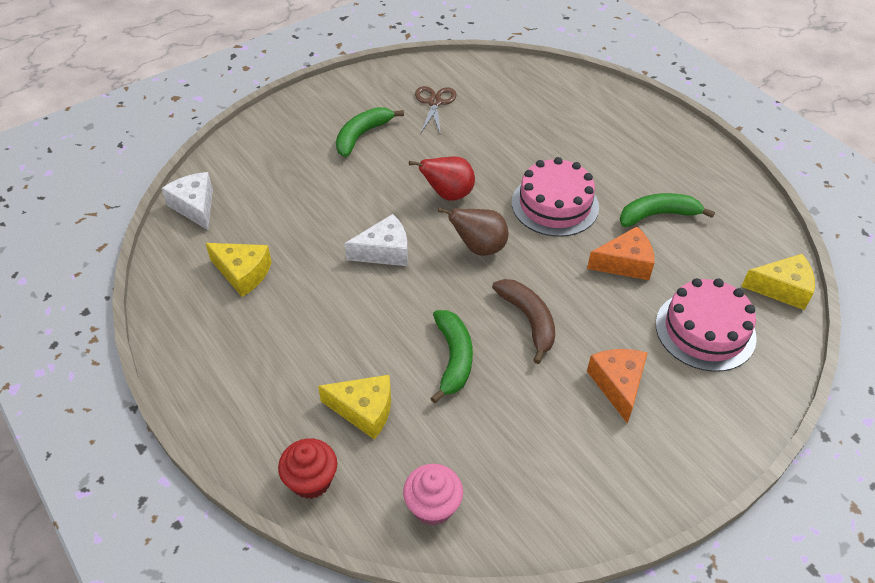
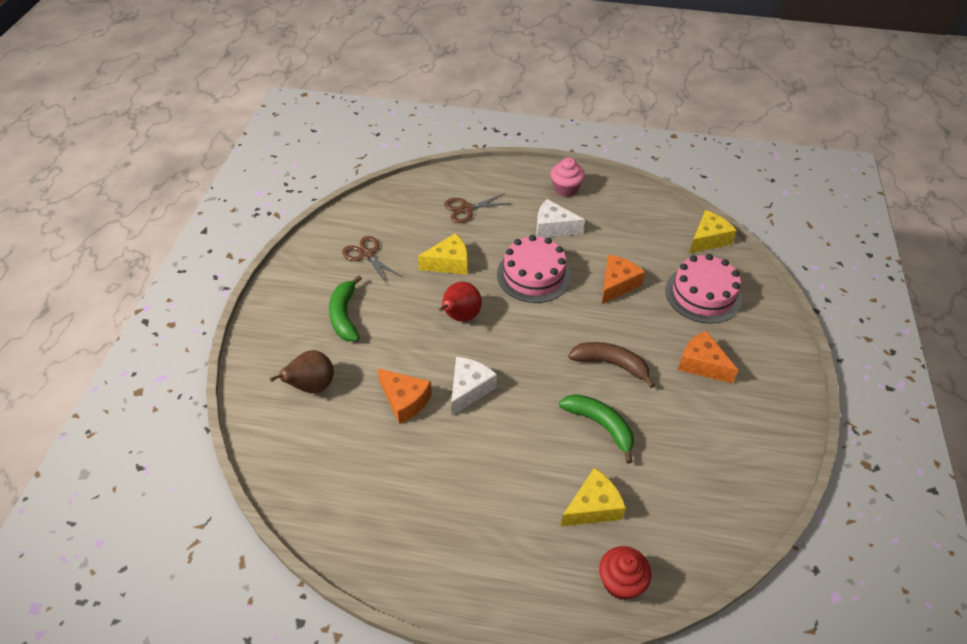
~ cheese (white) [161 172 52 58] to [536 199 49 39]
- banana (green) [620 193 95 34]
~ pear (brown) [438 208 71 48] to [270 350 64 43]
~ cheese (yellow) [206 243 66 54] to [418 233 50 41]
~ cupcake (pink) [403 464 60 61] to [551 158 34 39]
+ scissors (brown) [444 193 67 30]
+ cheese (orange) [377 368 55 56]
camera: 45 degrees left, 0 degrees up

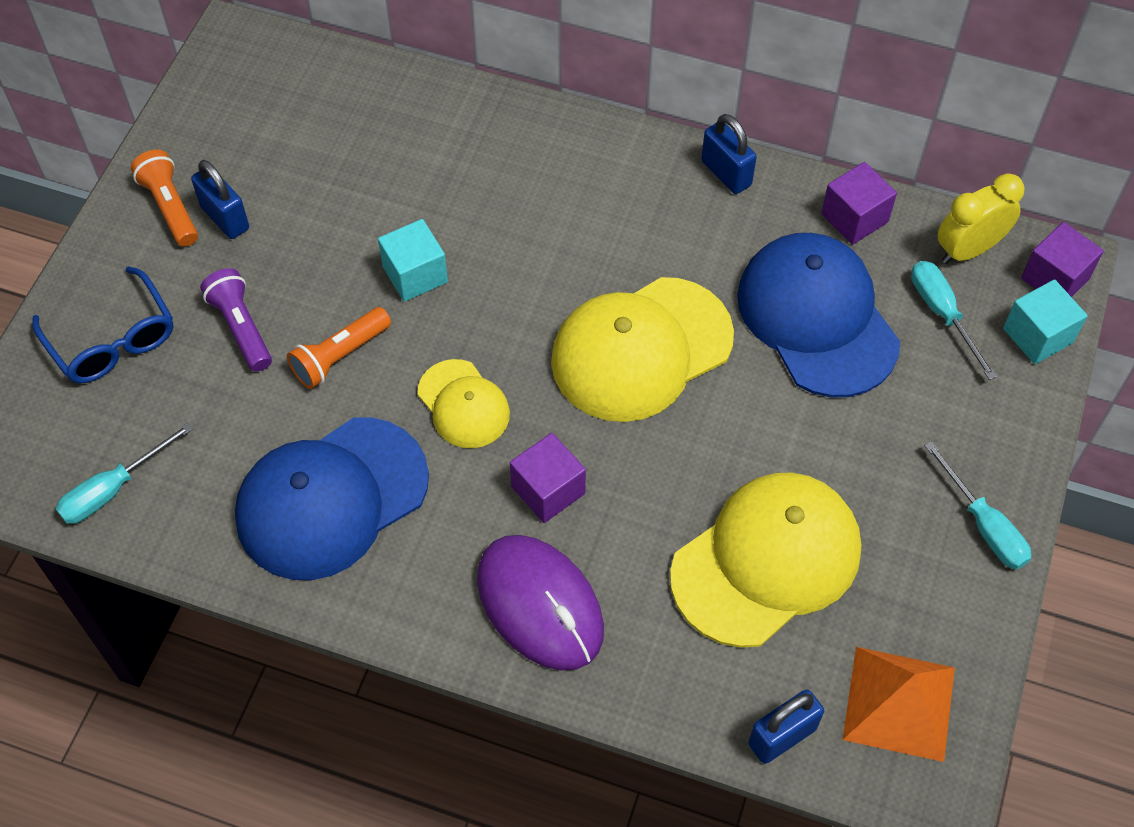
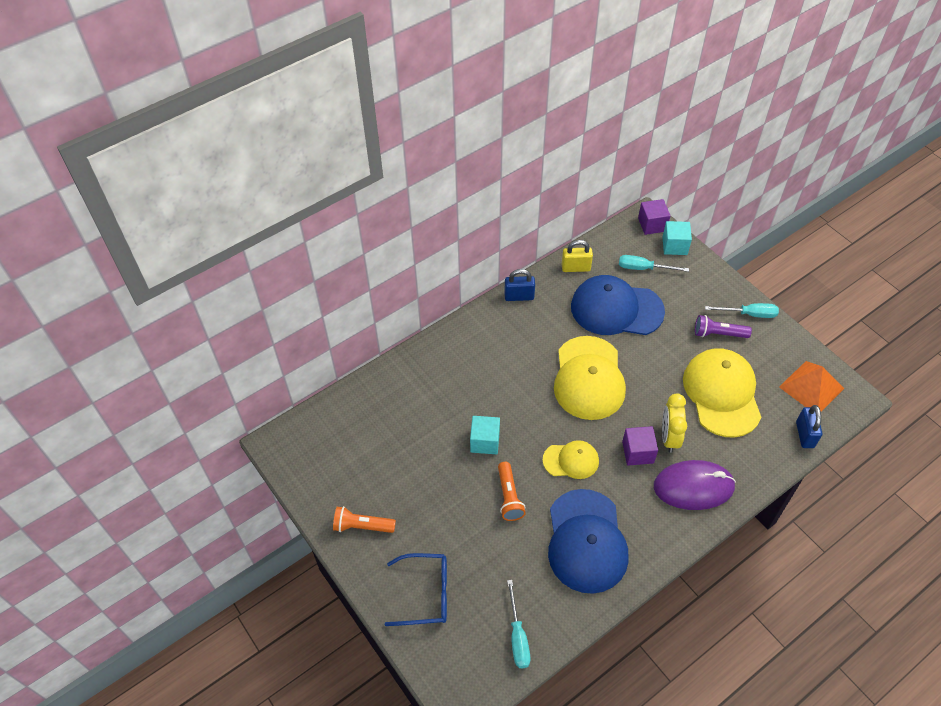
- padlock (blue) [191 160 58 79]
~ cube (purple) [821 162 76 83] to padlock (yellow) [562 240 31 32]
~ clock (yellow) [937 173 88 91] to [662 393 25 60]
~ flashlight (purple) [200 268 72 103] to [695 315 57 23]
camera: 55 degrees left, 5 degrees down

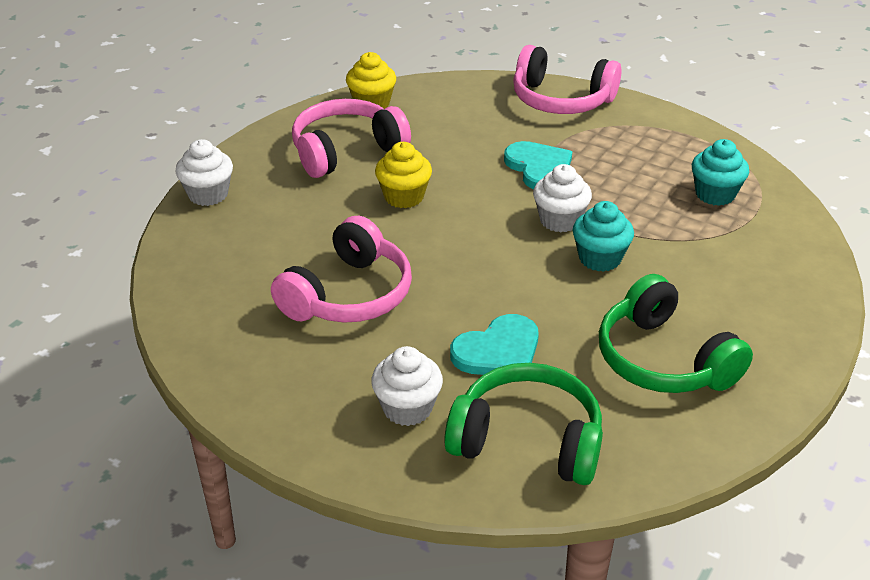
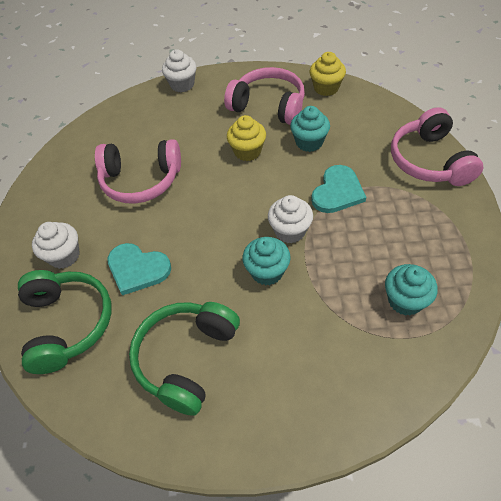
+ cupcake (turquoise) [290 106 40 46]
camera: 60 degrees right, 15 degrees up

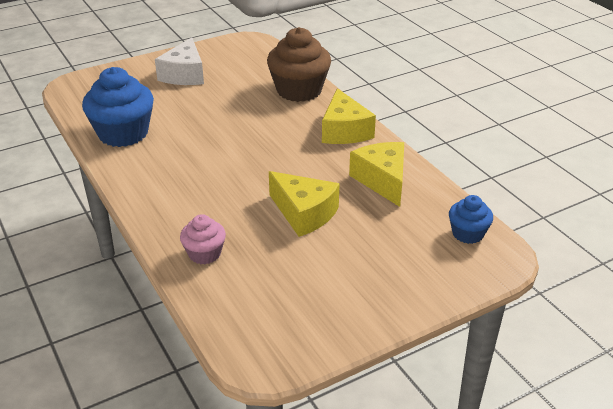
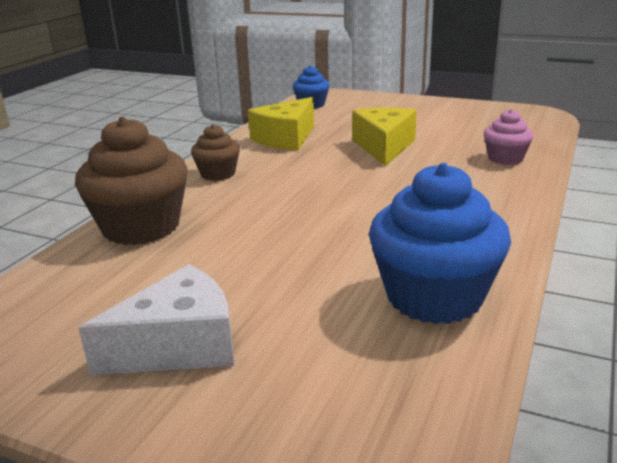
~ cheese (yellow) [322 88 54 56] to cupcake (brown) [191 124 49 57]
camera: 125 degrees left, 10 degrees down

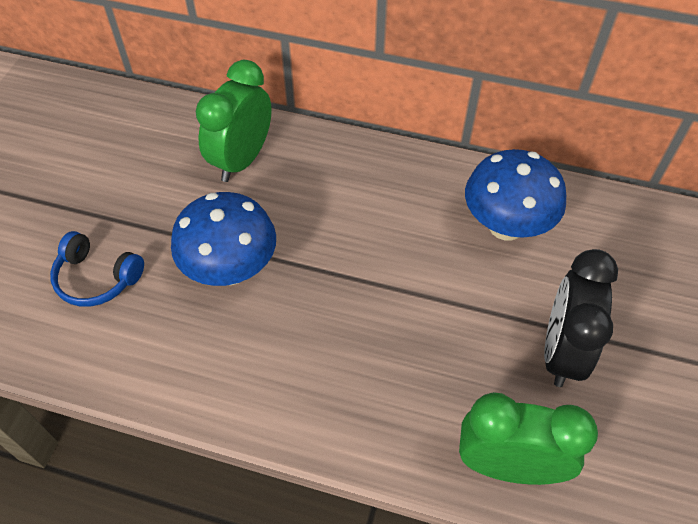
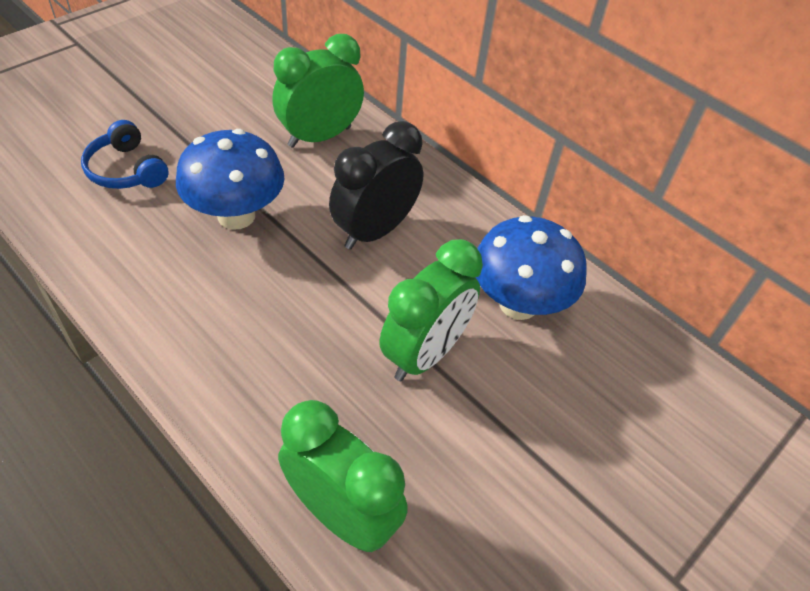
~ clock (black) [544 249 74 138] to [329 121 94 129]
+ clock (green) [379 239 104 142]
camera: 25 degrees right, 5 degrees down

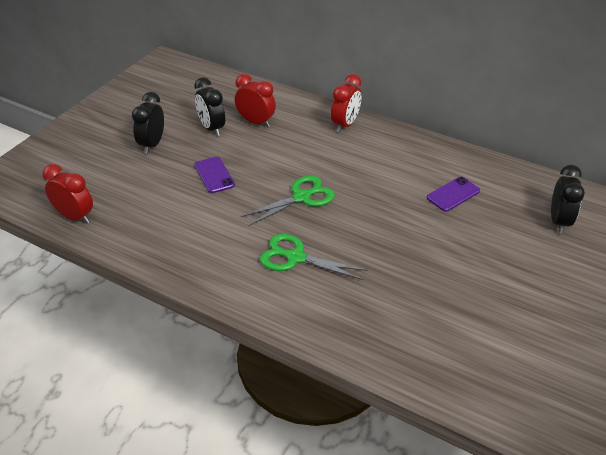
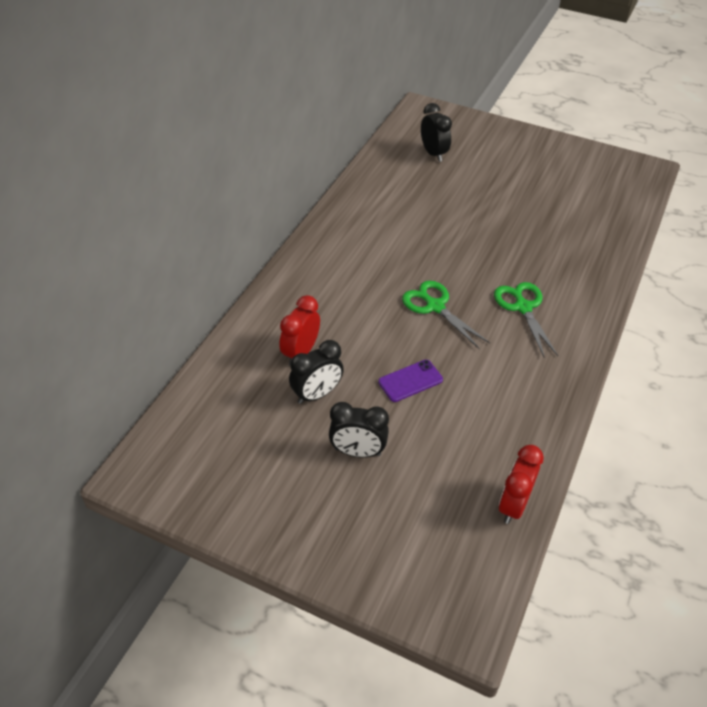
- clock (red) [331 74 31 59]
~ clock (black) [551 165 34 69] = [421 103 31 59] 60 degrees clockwise
- phone (purple) [427 177 53 35]
~ scissors (green) [260 234 108 46] = [494 282 64 75] 150 degrees clockwise
camera: 95 degrees left, 5 degrees up

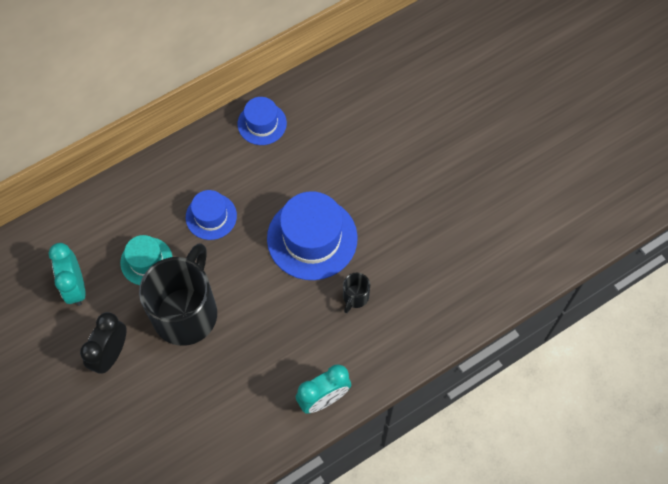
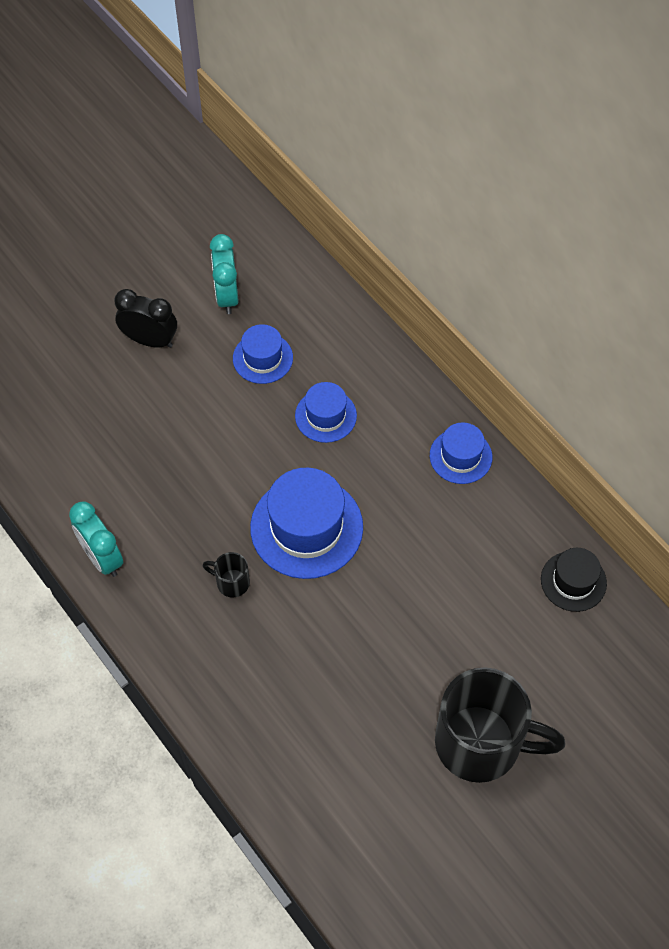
~ hat (turquoise) [120 235 53 50] to hat (blue) [233 324 60 60]
~ clock (turquoise) [49 243 37 63] = [210 234 29 80] 75 degrees counterclockwise
~ mug (black) [139 243 78 103] to [435 667 131 116]
+ hat (black) [541 548 66 64]
camera: 85 degrees right, 5 degrees down

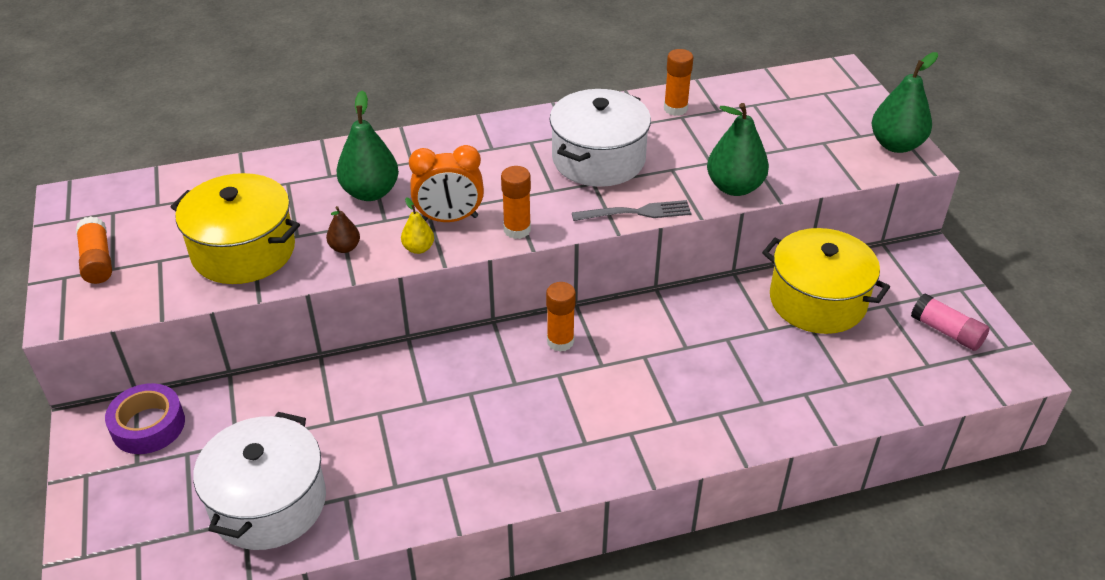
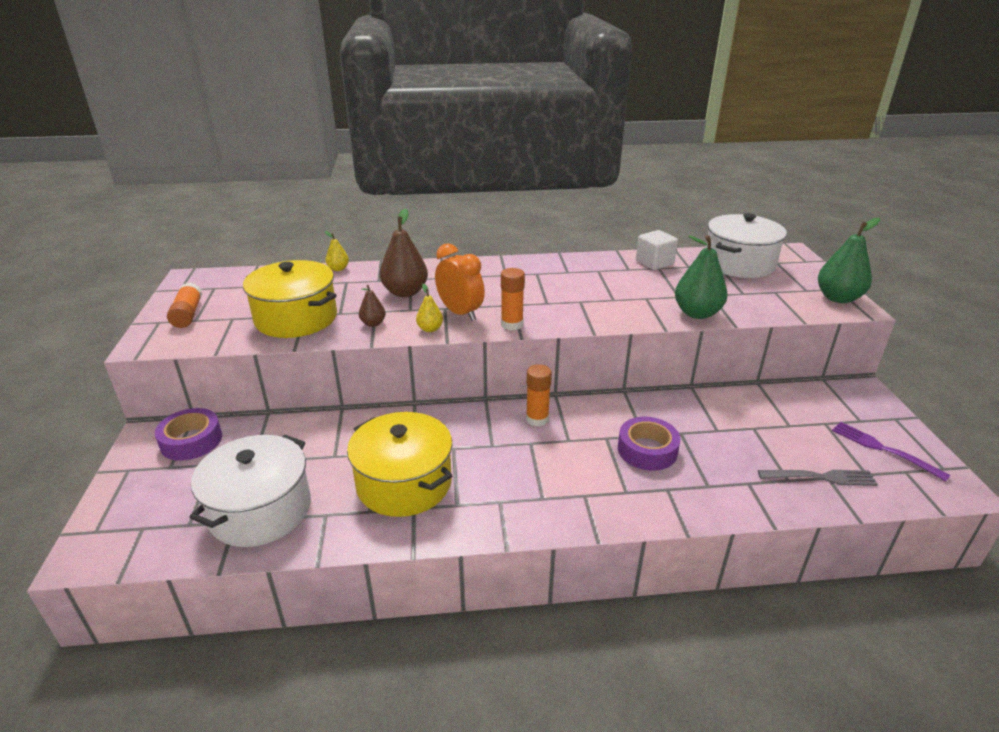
~ glue stick (orange) [664 49 29 67] to cube (white) [636 230 42 40]
~ pot (white) [550 89 101 98] to [706 213 81 65]
~ pear (green) [336 91 63 110] to pear (brown) [380 208 48 89]
~ clock (orange) [409 145 75 77] = [435 243 50 78] 135 degrees counterclockwise
~ fork (grey) [572 200 119 21] to [758 470 120 16]
~ pot (yellow) [762 228 128 106] to [347 412 105 105]
~ glue stick (pink) [911 293 78 58] to fork (purple) [832 422 118 60]
+ pear (yellow) [325 231 24 40]
+ tape (purple) [618 417 63 54]
camera: 10 degrees right, 10 degrees down

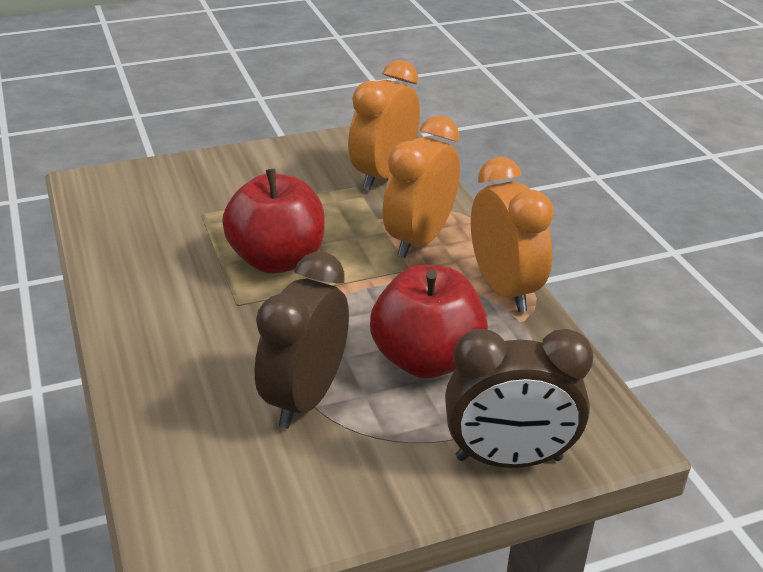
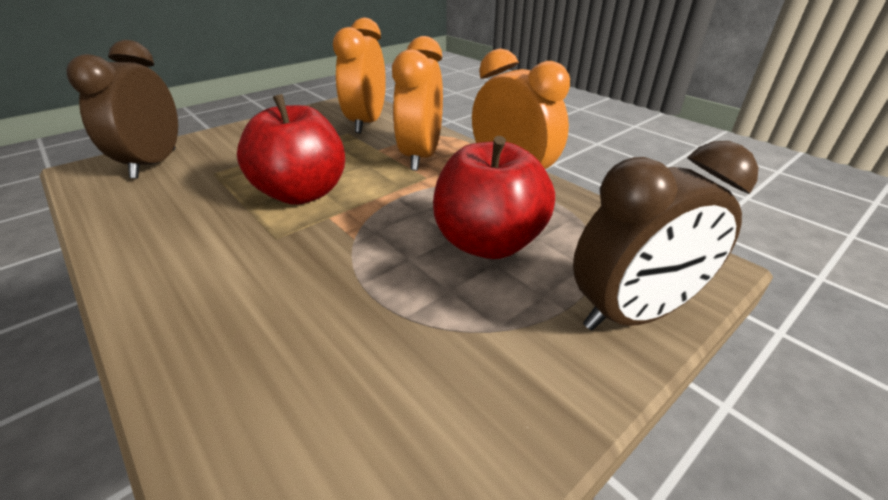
~ clock (brown) [255 252 94 177] to [66 40 112 139]
camera: 20 degrees left, 0 degrees up

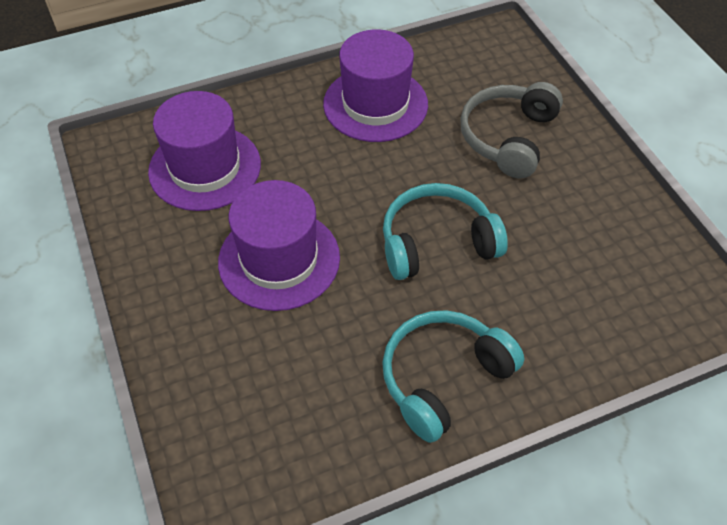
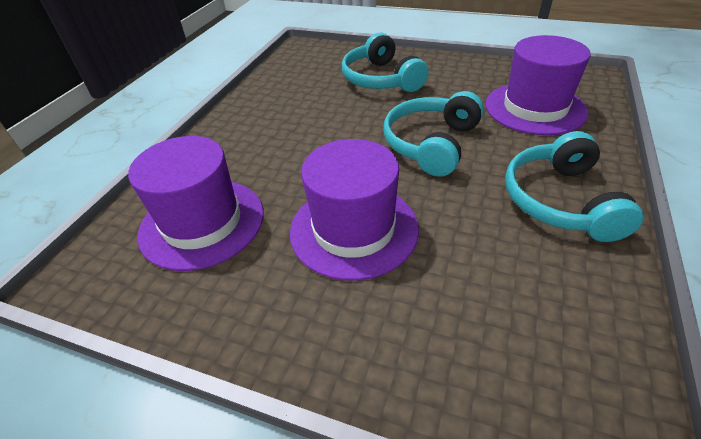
~ hat (purple) [323 29 105 113] to [485 35 105 100]
~ headphones (grey) [460 82 103 96] to headphones (turquoise) [342 32 87 60]
camera: 45 degrees left, 10 degrees down

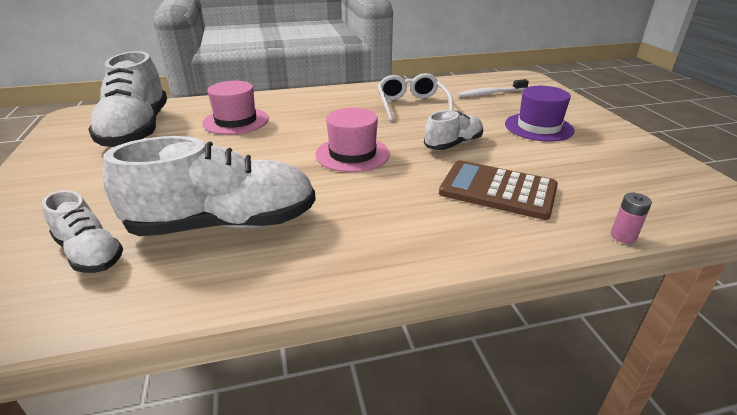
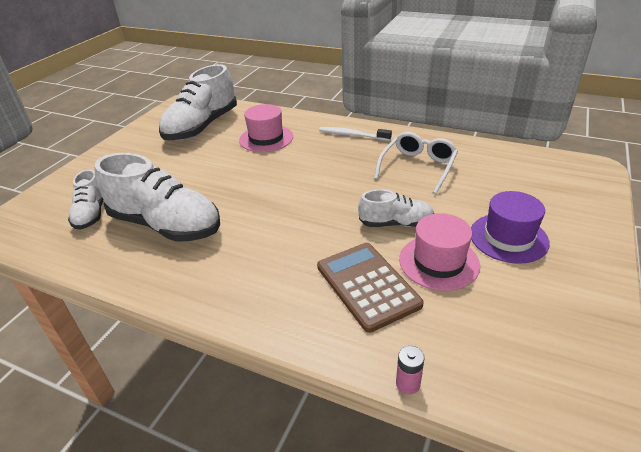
~ toothbrush (white) [457 79 72 18] to [319 127 73 14]
~ hat (pink) [315 108 75 64] to [399 213 81 78]
camera: 40 degrees right, 5 degrees up

